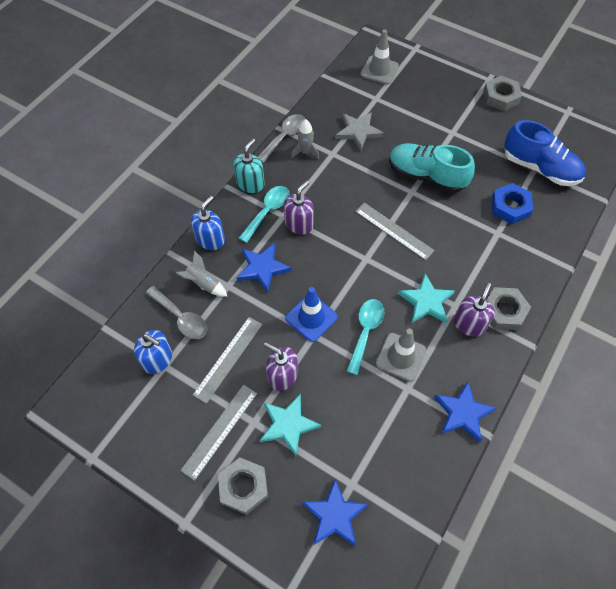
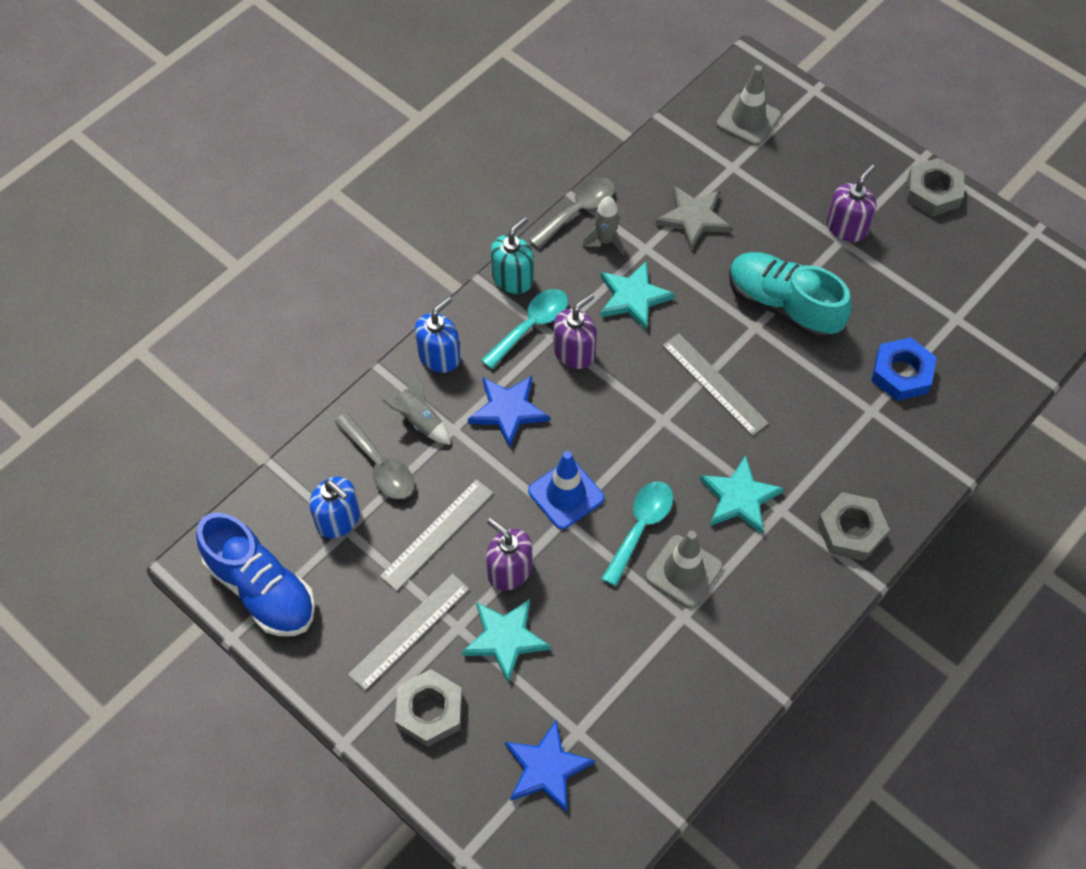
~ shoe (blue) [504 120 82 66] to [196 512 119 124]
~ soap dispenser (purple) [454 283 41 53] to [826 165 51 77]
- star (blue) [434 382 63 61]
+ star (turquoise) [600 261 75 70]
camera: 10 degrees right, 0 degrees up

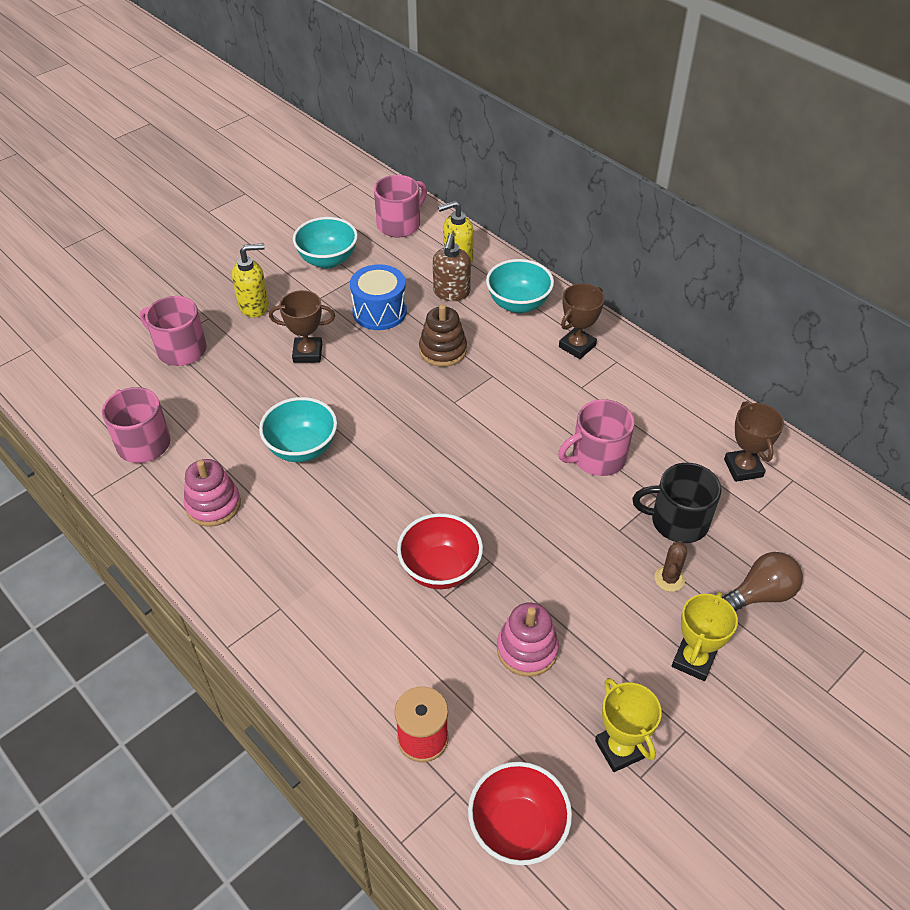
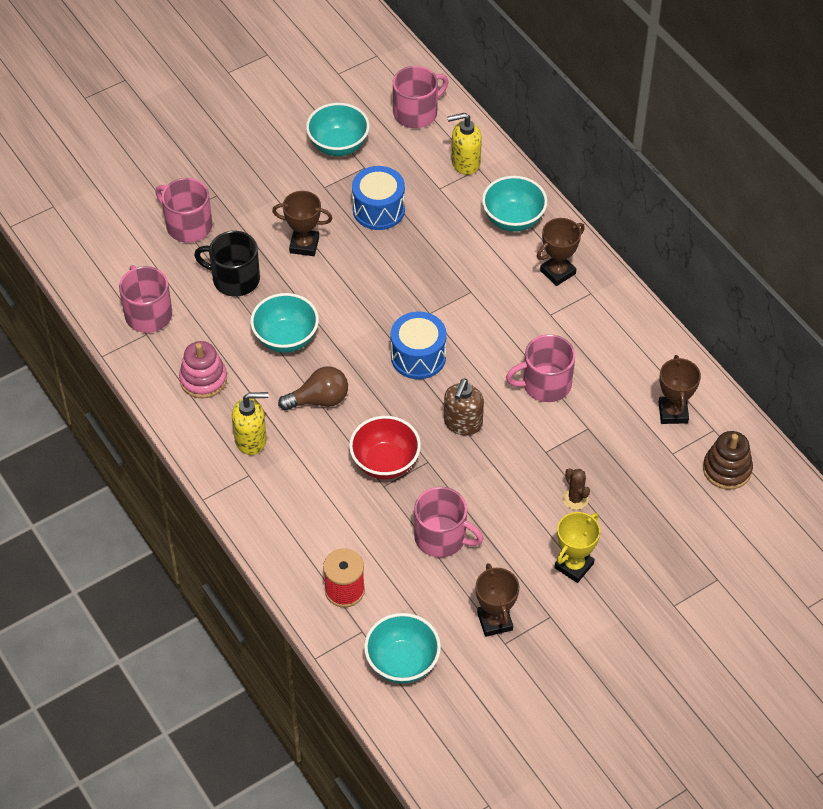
~ soap dispenser (brown) [433 234 38 67] to [444 378 40 58]
~ soap dispenser (yellow) [232 243 37 74] to [232 392 36 63]
~ stacking toy (brown) [419 304 48 63] to [703 431 50 59]
~ mug (black) [633 463 89 80] to [194 231 66 66]
~ cactus (brown) [654 541 33 51] = [563 468 27 42] 60 degrees counterclockwise
~ light bulb (brown) [722 552 81 60] to [278 366 70 44]
~ stacking toy (pink) [497 603 62 74] to mug (pink) [414 487 70 71]
~ trophy (yellow) [595 678 67 94] to trophy (brown) [476 563 43 74]
~ bowl (red) [468 762 104 103] to bowl (turquoise) [364 613 77 71]
+ drum (blue) [391 311 56 68]
camera: 10 degrees right, 5 degrees up

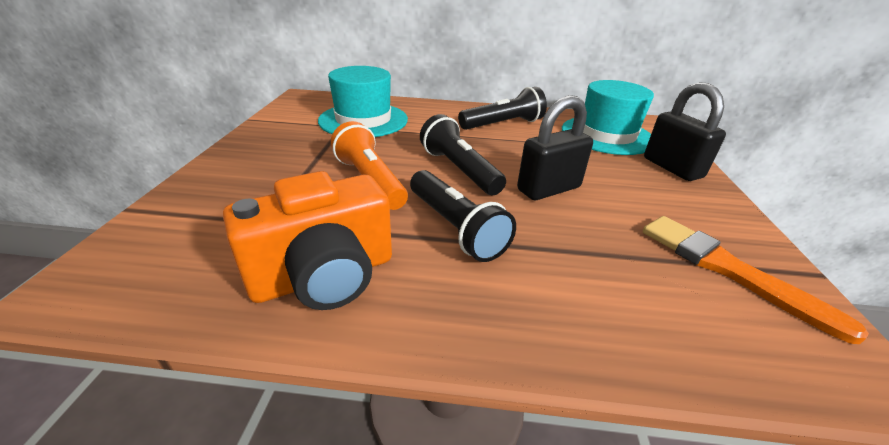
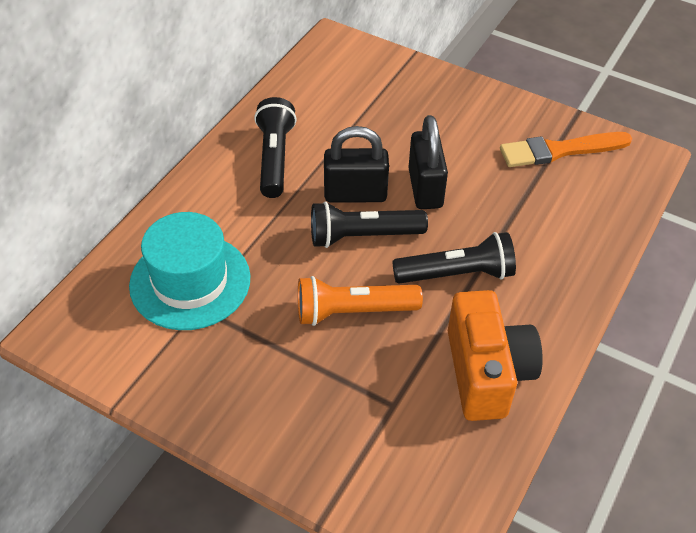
- hat (turquoise) [562 80 92 75]
~ padlock (black) [644 82 82 99] to [324 126 65 77]
camera: 65 degrees left, 15 degrees up

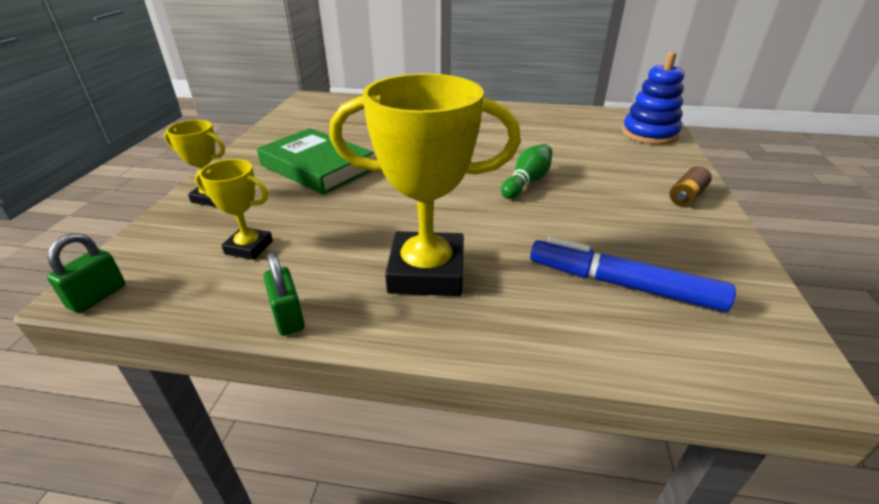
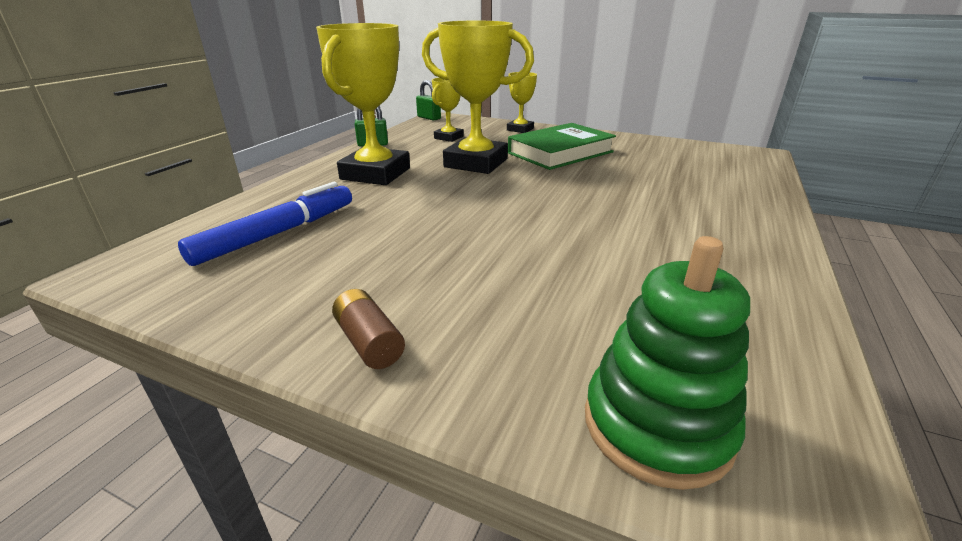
~ stacking toy (blue) [622 52 62 93] to stacking toy (green) [585 236 165 254]
- bowling pin (green) [501 144 51 55]
+ trophy (yellow) [422 21 112 153]
camera: 105 degrees right, 5 degrees down

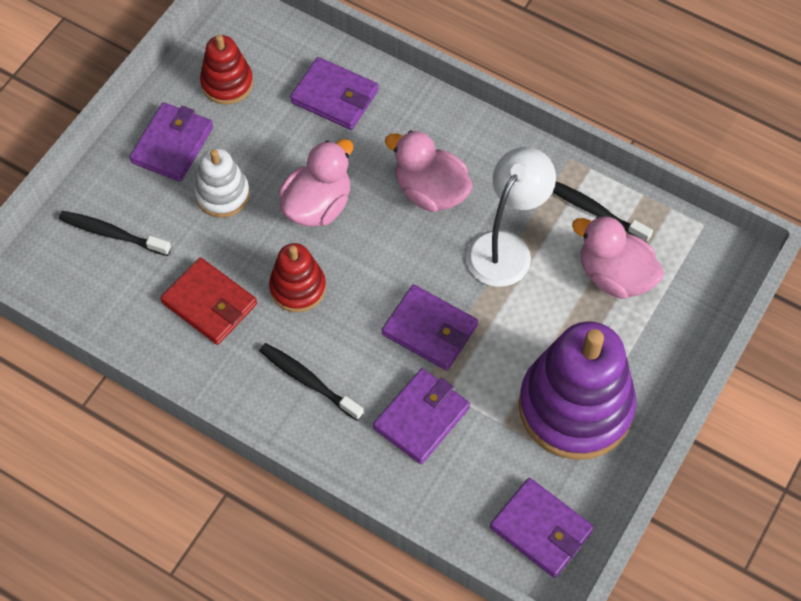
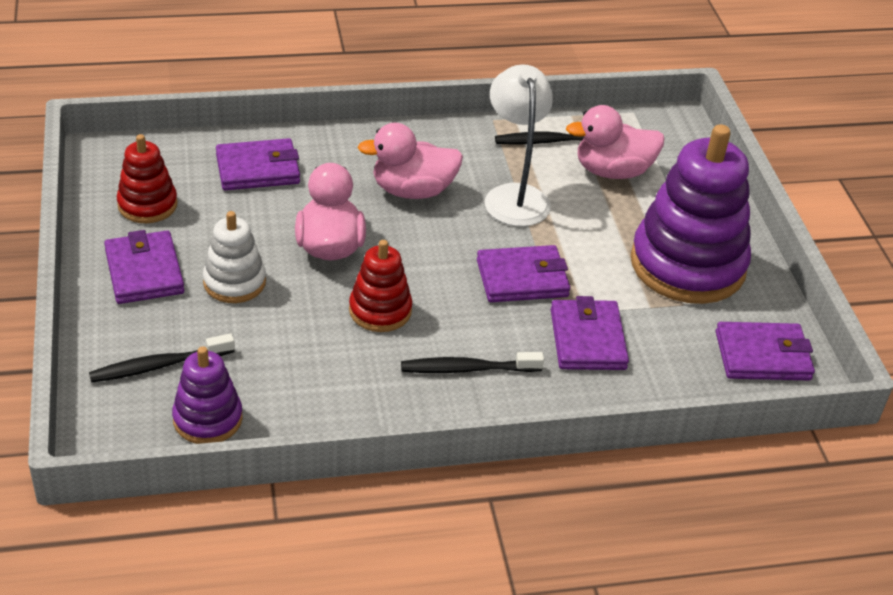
- wallet (red) [160 257 97 88]
+ stacking toy (purple) [172 346 71 98]
camera: 45 degrees left, 20 degrees down

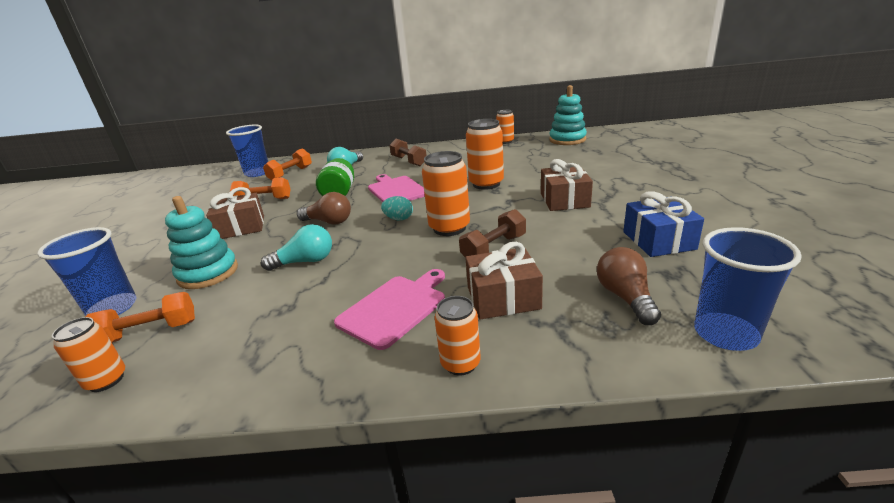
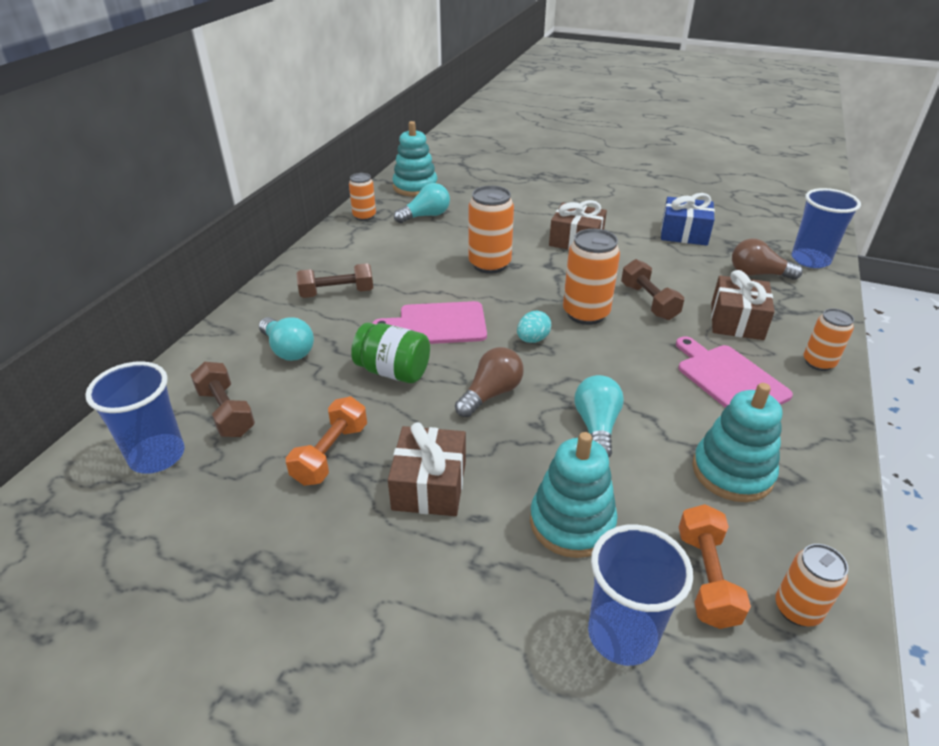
~ dumbbell (orange) [263 149 49 32] to dumbbell (brown) [191 362 64 75]
+ light bulb (turquoise) [394 183 56 40]
+ stacking toy (turquoise) [692 383 90 119]
camera: 70 degrees left, 10 degrees up

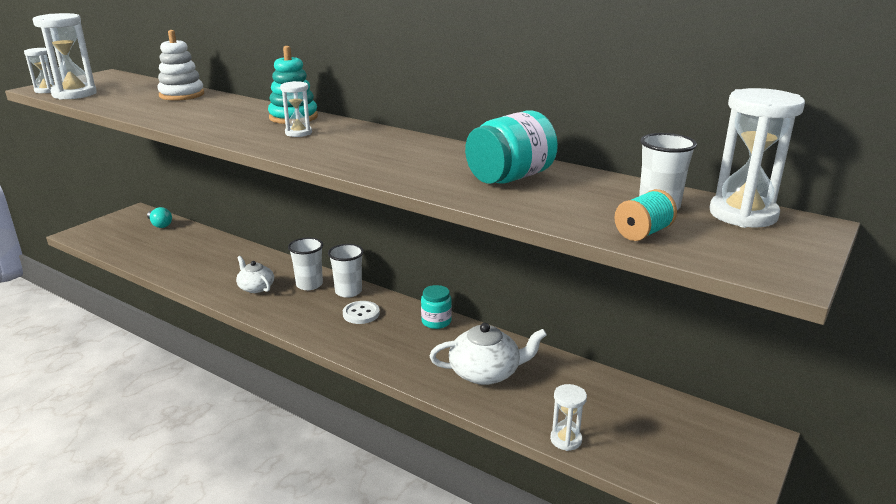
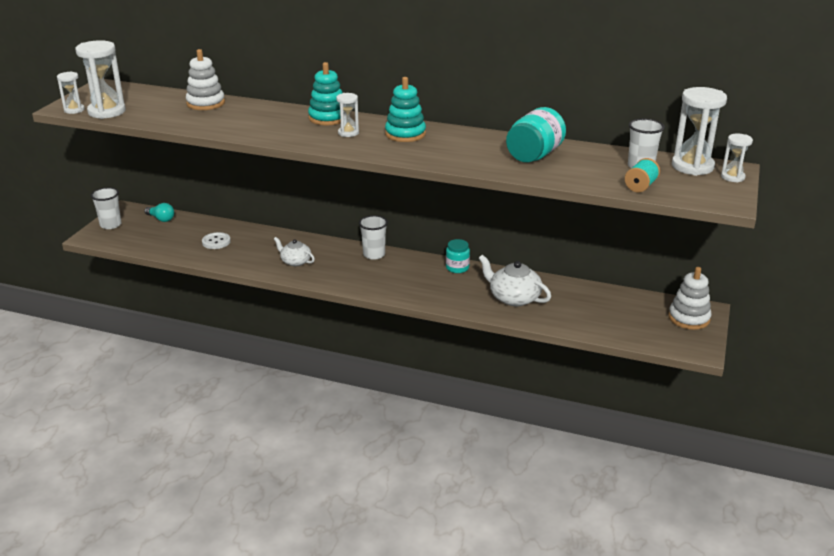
~ cup (white) [288 238 35 52] to [91 187 30 42]
~ button (white) [343 301 37 23] to [202 232 29 17]
~ teapot (white) [430 323 117 62] = [479 255 72 51] 120 degrees counterclockwise
~ hourglass (white) [550 384 37 67] to [721 134 32 49]
+ stacking toy (turquoise) [385 77 41 65]
+ stacking toy (white) [668 267 44 63]
camera: 15 degrees left, 5 degrees up

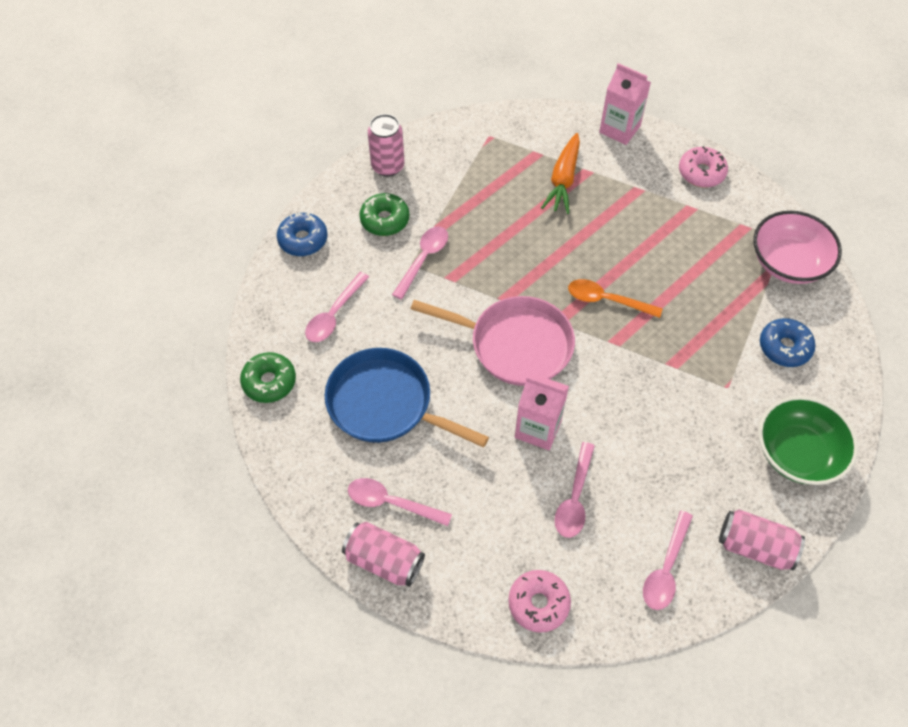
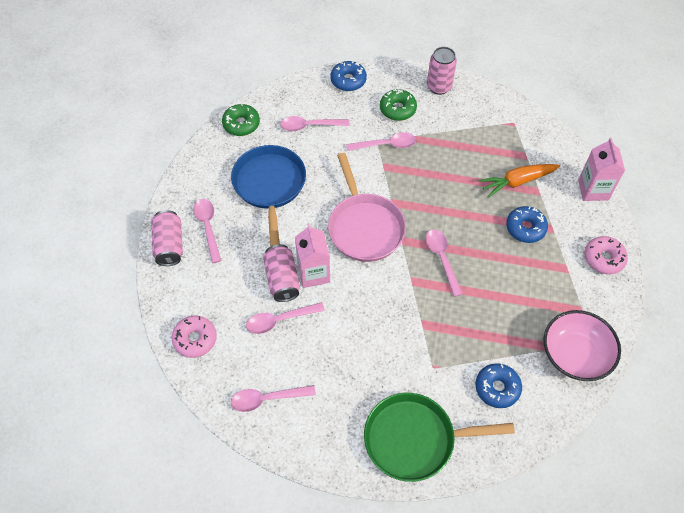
~ spoon (orange) [568 279 94 39] to spoon (pink) [426 229 37 68]
~ bowl (green) [759 396 99 89] to pan (green) [364 393 151 89]
~ can (pink) [719 509 86 61] to [263 244 37 58]
+ donut (blue) [506 206 42 37]
camera: 55 degrees right, 0 degrees up

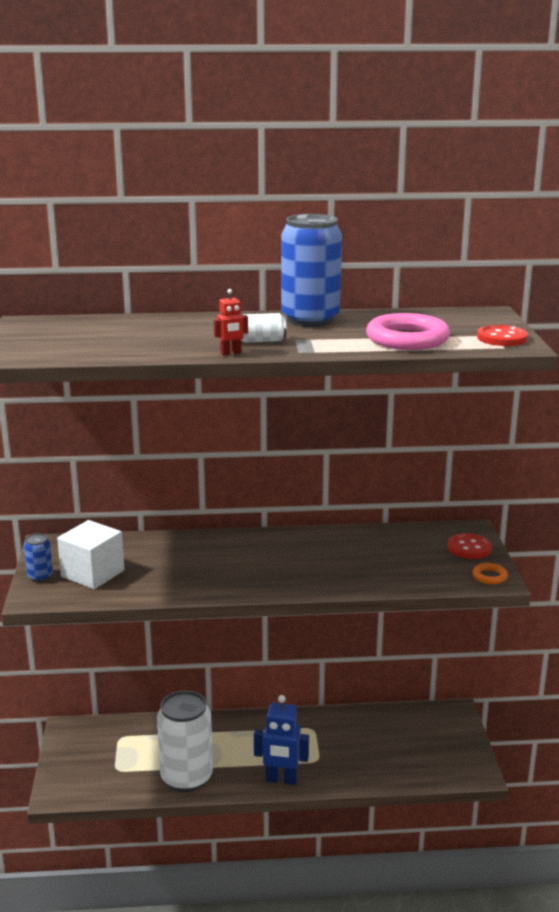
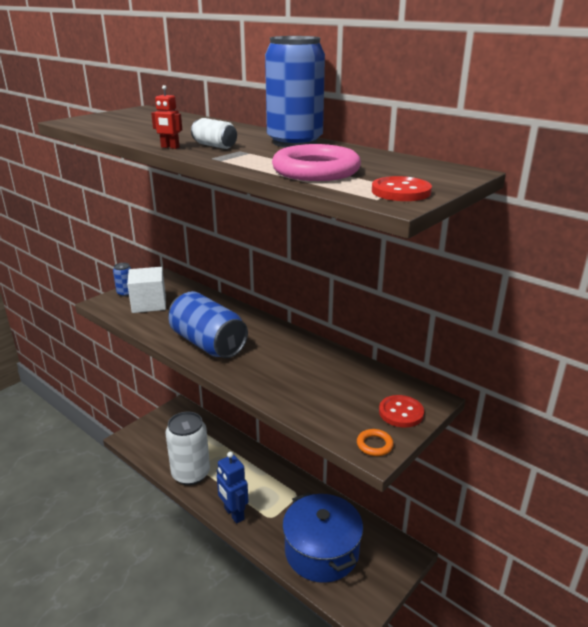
+ can (blue) [168 291 80 67]
+ pot (blue) [282 492 81 91]
camera: 45 degrees right, 5 degrees up

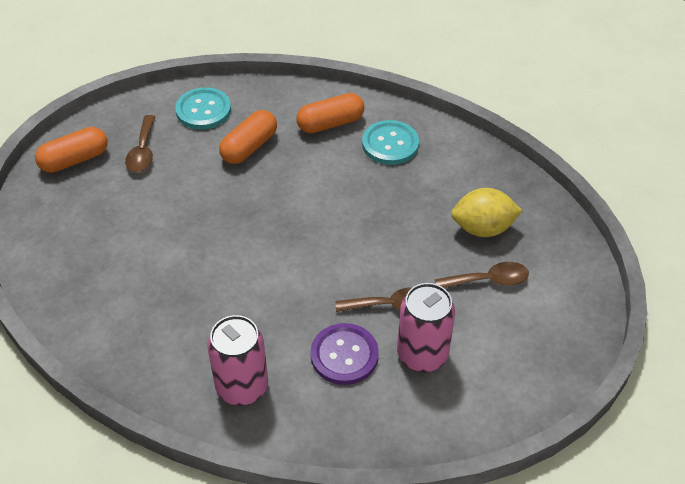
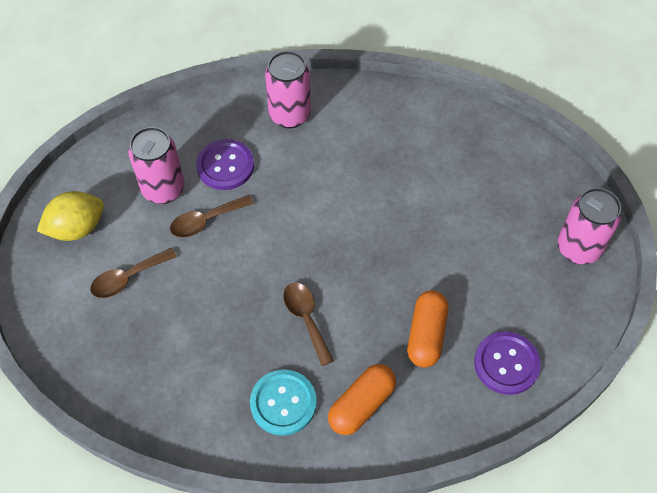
~ button (turquoise) [175 87 56 43] to button (purple) [474 331 67 64]
~ spoon (brown) [125 115 30 57] to [283 282 51 84]
~ capsule (orange) [35 127 73 46] to can (pink) [558 188 63 77]
~ lemon (yellow) [451 188 72 49] to [37 191 67 50]
camera: 155 degrees right, 10 degrees up

